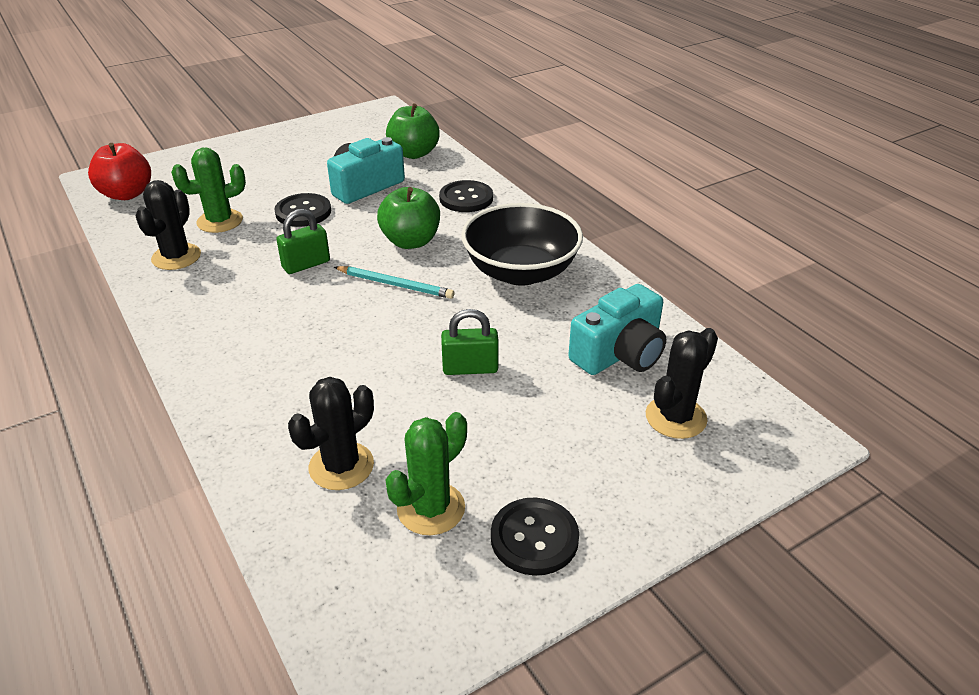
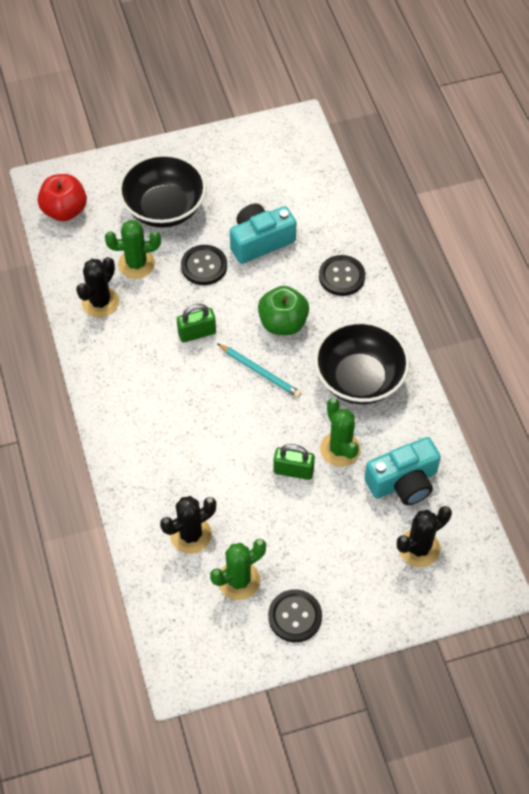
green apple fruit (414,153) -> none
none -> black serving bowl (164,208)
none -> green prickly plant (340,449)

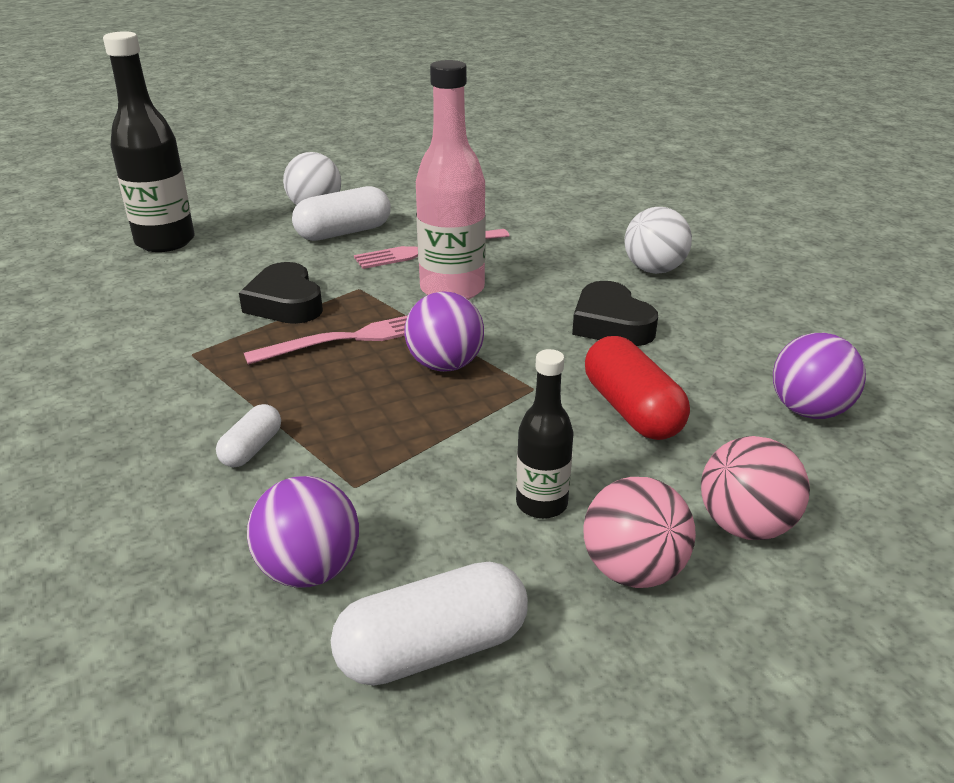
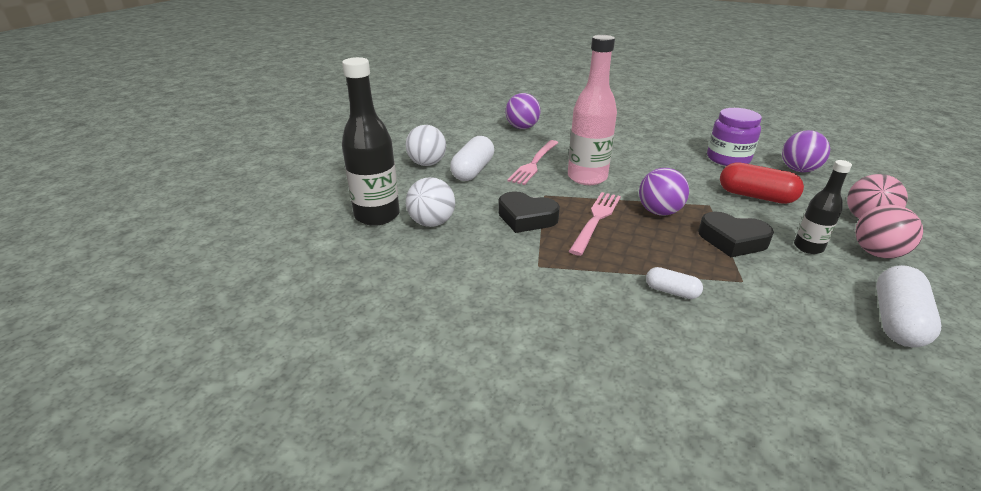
none -> violet jam jar (728,159)
violet sphere (309,570) -> violet sphere (522,127), moved
black heart shape (611,324) -> black heart shape (732,240), moved
pure white sphere (654,270) -> pure white sphere (432,223), moved
pure white capsule (251,448) -> pure white capsule (671,291), 45 degrees counterclockwise

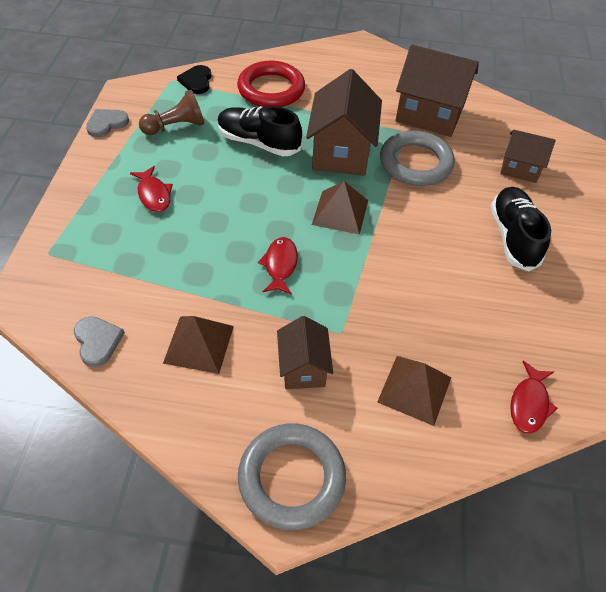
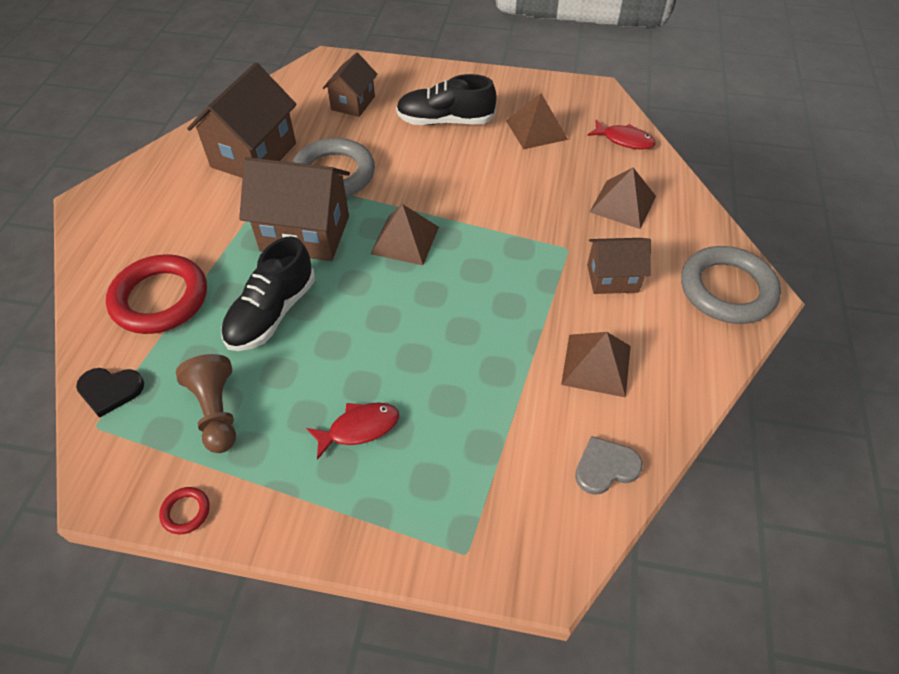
scarlet fish figure (280,265) -> none
none -> dark brown pyramid (536,130)
grey heart shape (106,124) -> scarlet ring (186,512)

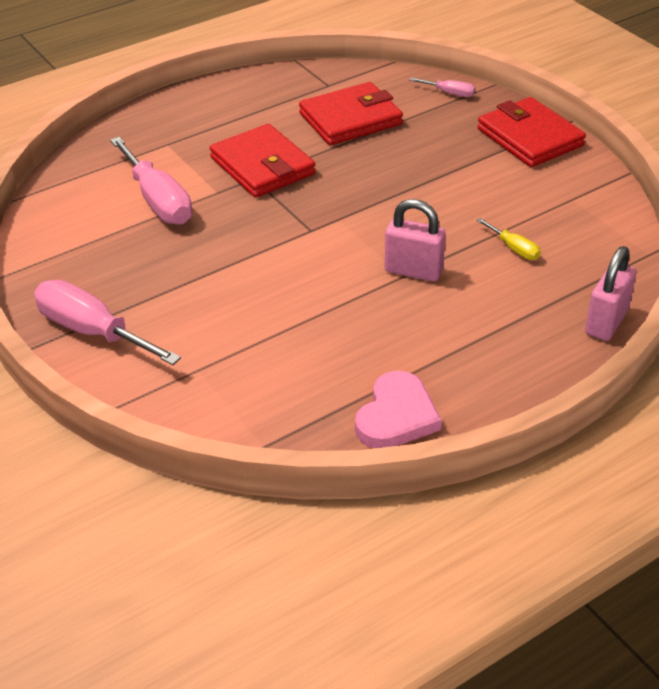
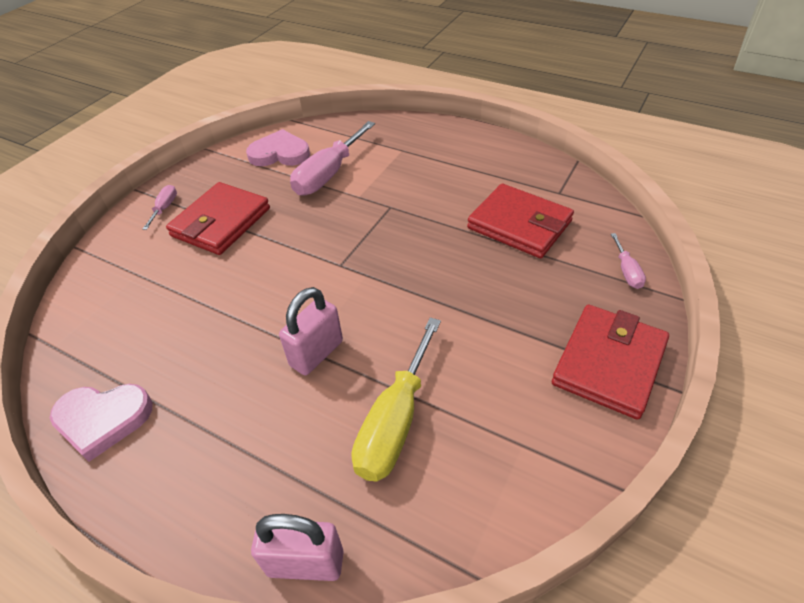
none -> pink heart shape (280,153)
scarlet wallet (262,166) -> scarlet wallet (221,222), moved
pink small lock (413,271) -> pink small lock (316,353), 45 degrees clockwise
pink hand screwdriver (92,331) -> pink hand screwdriver (165,208), x0.48
golden hand screwdriver (514,249) -> golden hand screwdriver (395,421), x2.10

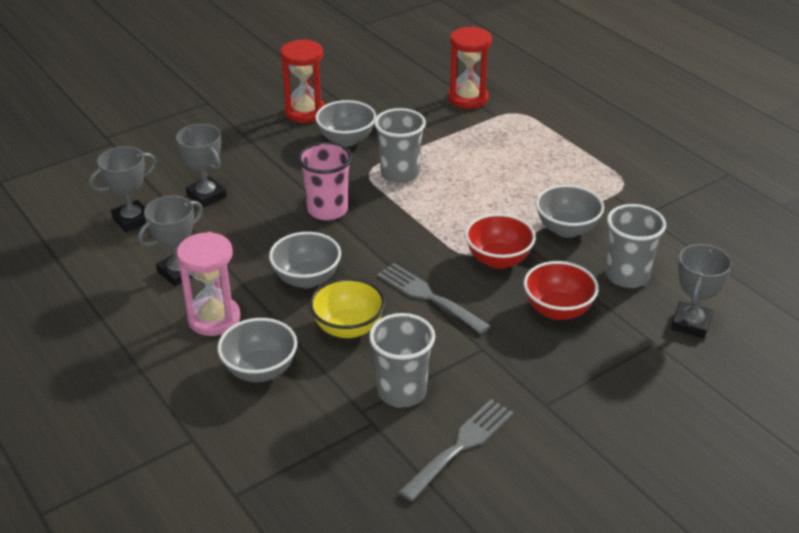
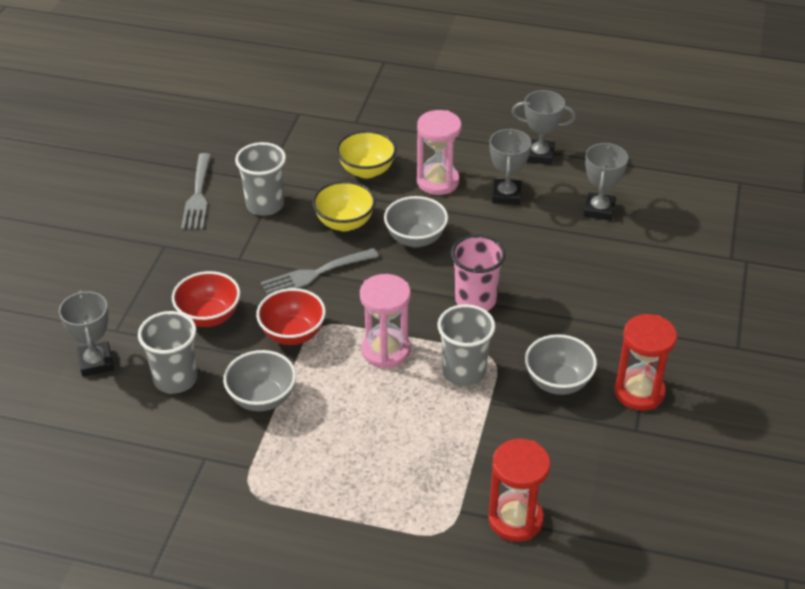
none -> pink sandglass (385,351)
grey prize cup (206,196) -> grey prize cup (539,155), moved
grey serving bowl (260,370) -> golden serving bowl (366,170)
grey fork (428,296) -> grey fork (315,274), 150 degrees clockwise

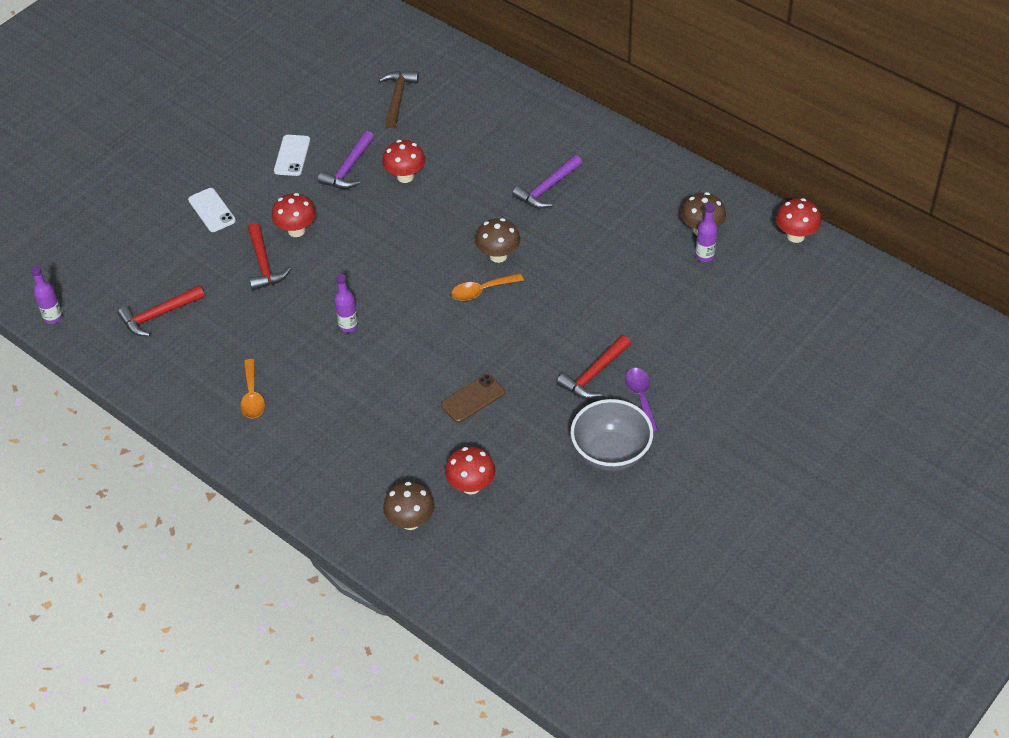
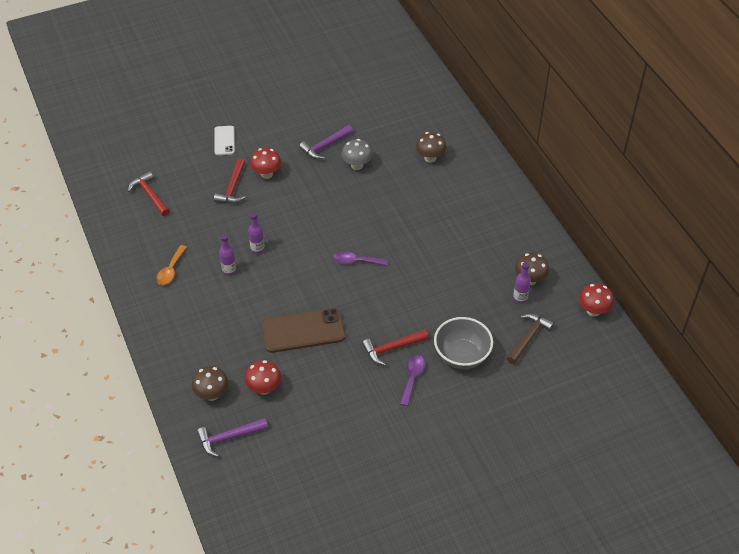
pure white phone (292,155) -> none
violet flask (53,317) -> violet flask (229,271), moved
dark brown hammer (397,98) -> dark brown hammer (528,337), moved
dark brown mushroom (498,256) -> dark brown mushroom (430,158), moved
violet hammer (547,189) -> violet hammer (228,438), moved
grey serving bowl (611,453) -> grey serving bowl (461,356), moved
scarlet mushroom (405,177) -> grey mushroom (357,165)
orange teaspoon (481,291) -> violet teaspoon (355,261)
scarlet hammer (158,315) -> scarlet hammer (150,195), 60 degrees clockwise
dark brown phone (473,399) -> dark brown phone (303,331), x1.79

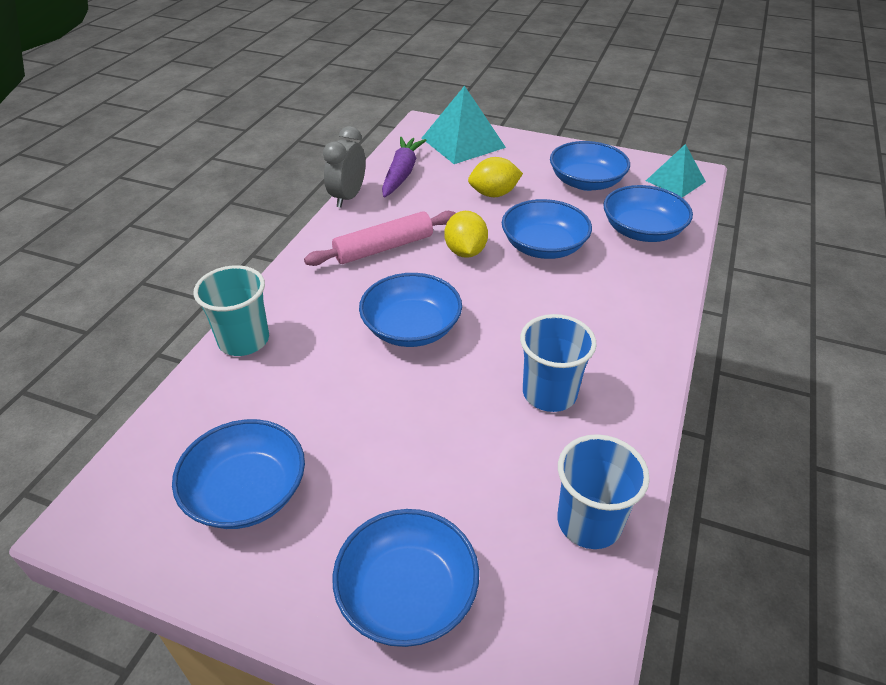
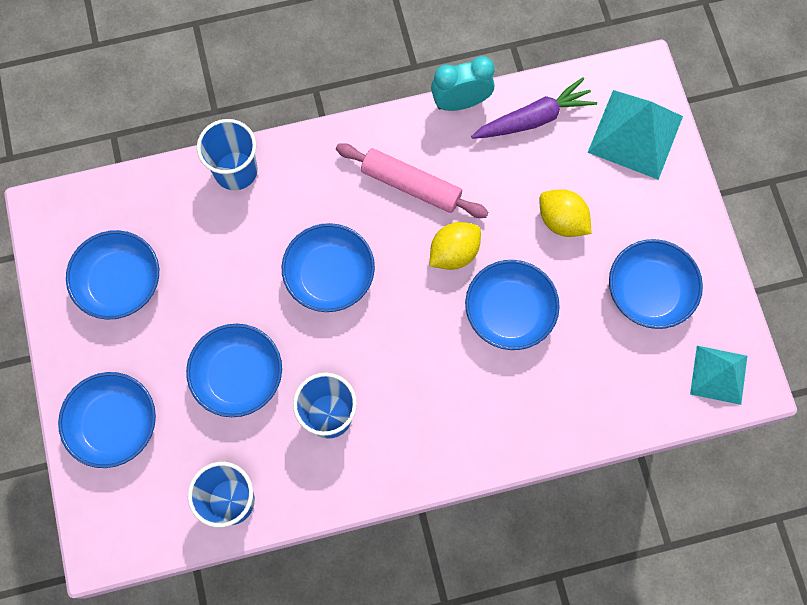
royal blue serving bowl (642,231) -> royal blue serving bowl (238,376), moved
turquoise cup (244,340) -> royal blue cup (235,171)
grey bedside clock (348,197) -> turquoise bedside clock (460,102)

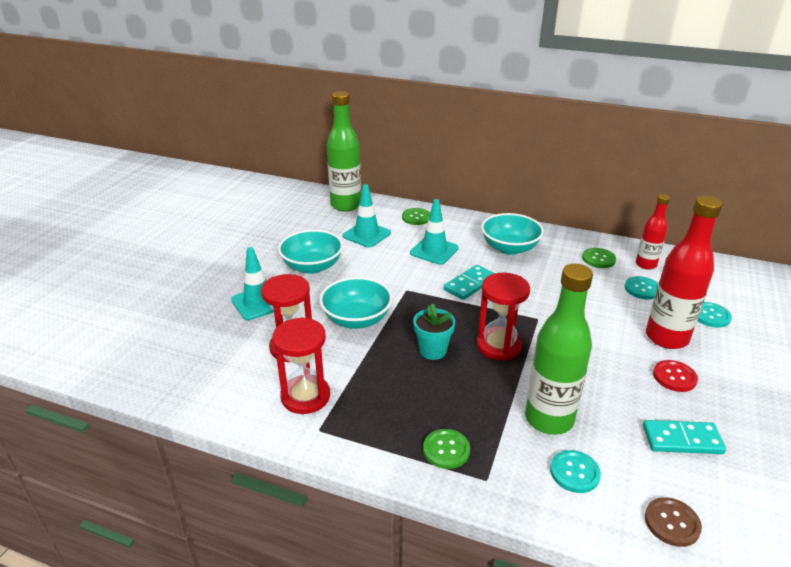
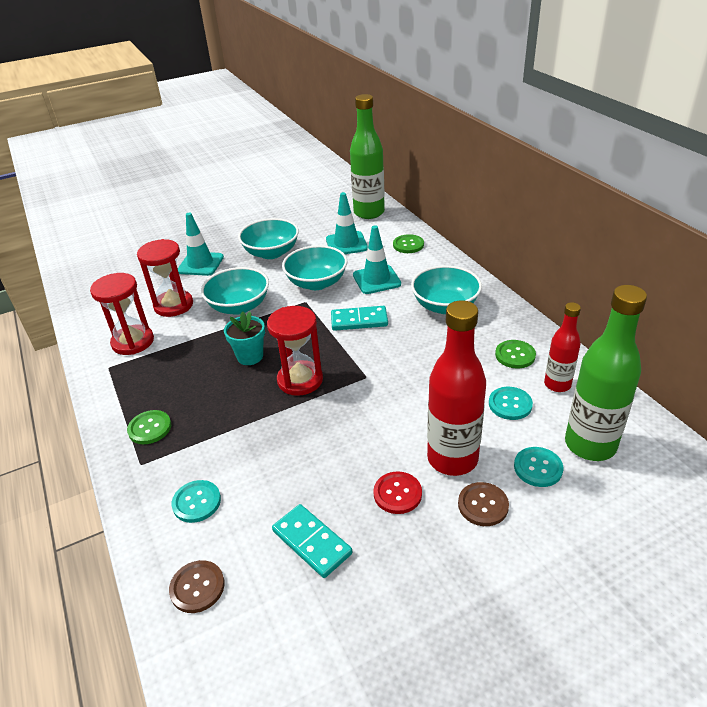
none -> turquoise serving bowl (316,283)
none -> dark brown shirt button (483,505)
green flask (549,419) -> green flask (590,445), moved

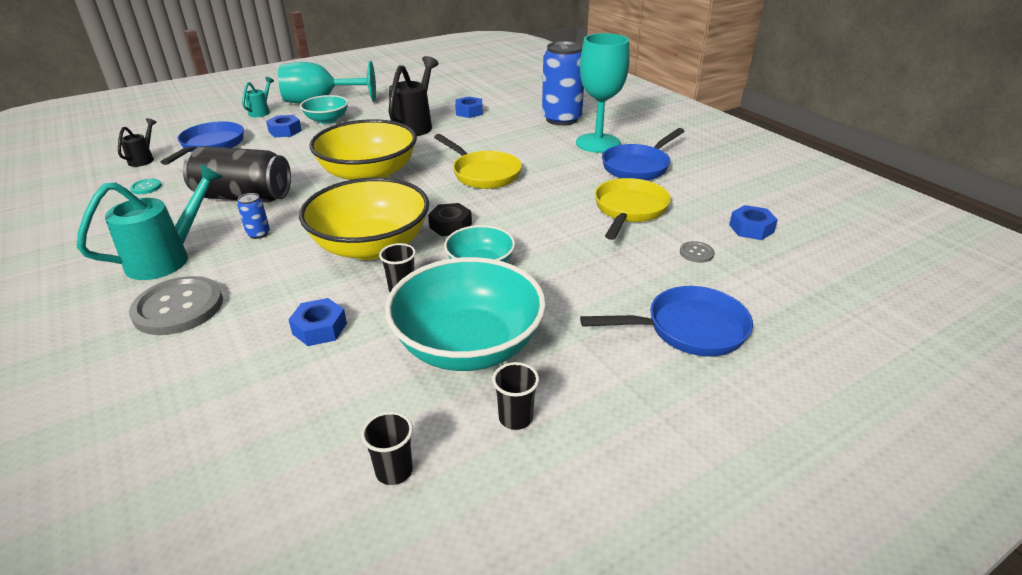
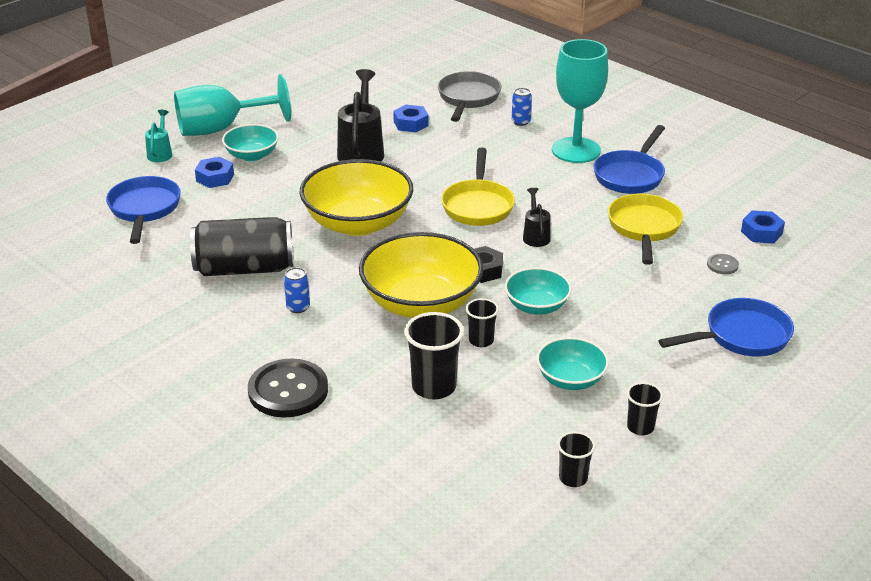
turquoise watering can (168,258) -> none
turquoise shirt button (146,187) -> none
none -> grey frying pan (468,98)
black watering can (144,159) -> black watering can (535,235), moved
royal blue hexagon nut (319,328) -> black cup (434,387)
grey shirt button (178,308) -> black shirt button (288,390)
golden frying pan (483,173) -> golden frying pan (478,205), 60 degrees clockwise
turquoise serving bowl (468,345) -> turquoise serving bowl (570,379), x0.54
royal blue soda can (561,119) -> royal blue soda can (521,122), x0.42

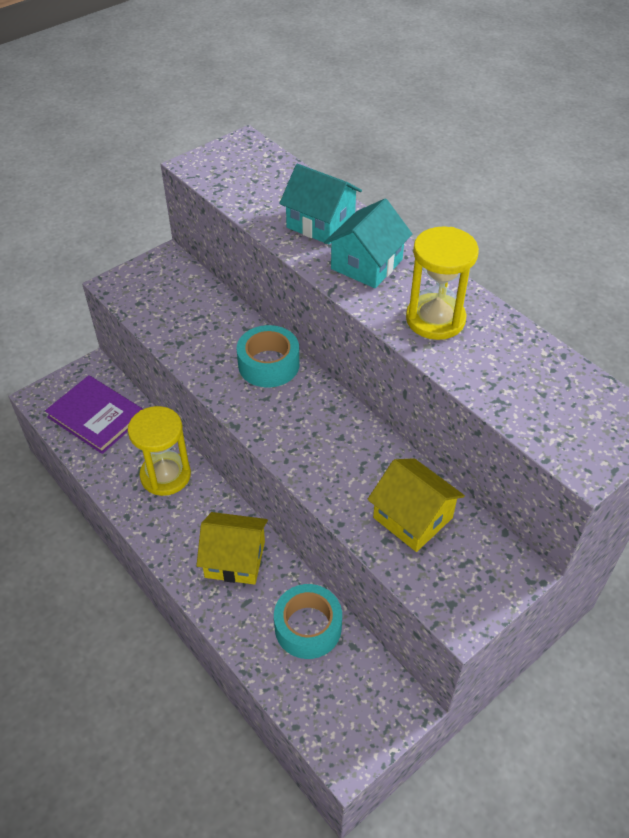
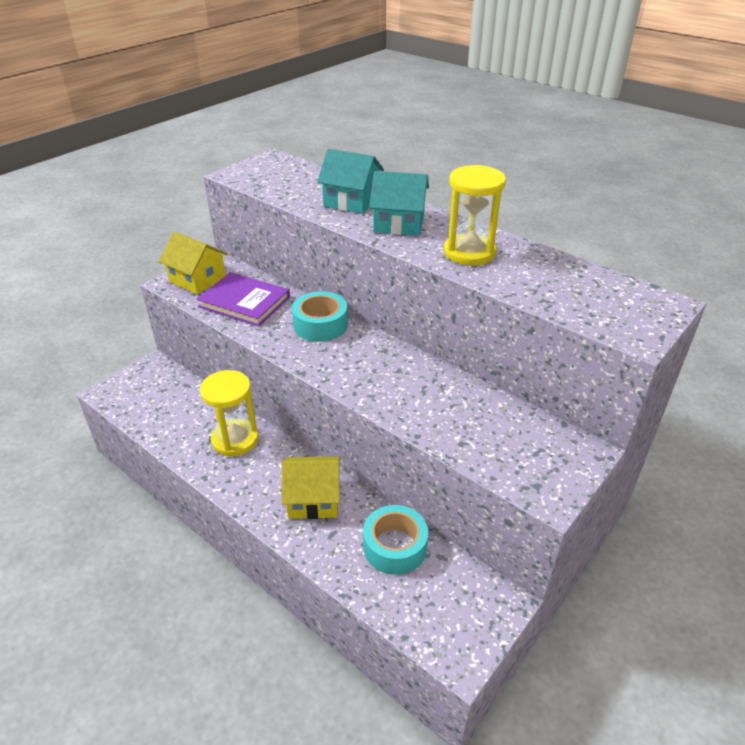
violet hardback (96,416) -> violet hardback (244,302), moved
golden cottage (412,517) -> golden cottage (197,279), moved
turquoise cottage (366,264) -> turquoise cottage (399,223), 75 degrees clockwise

